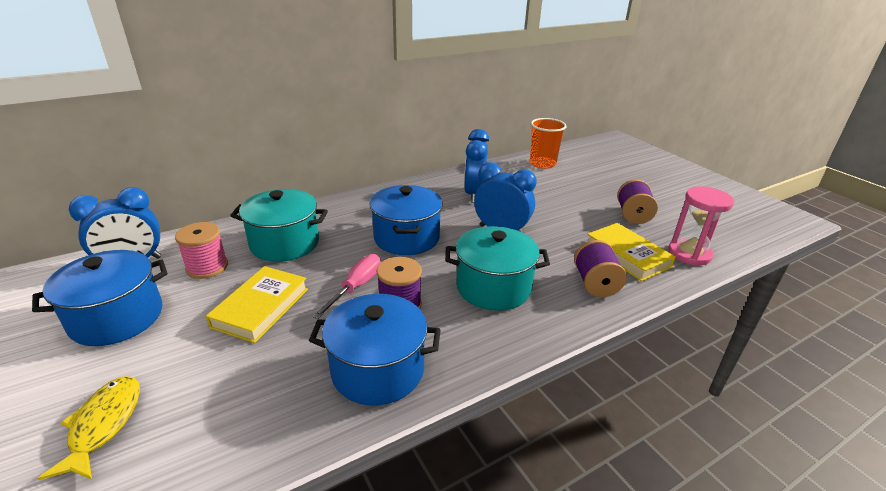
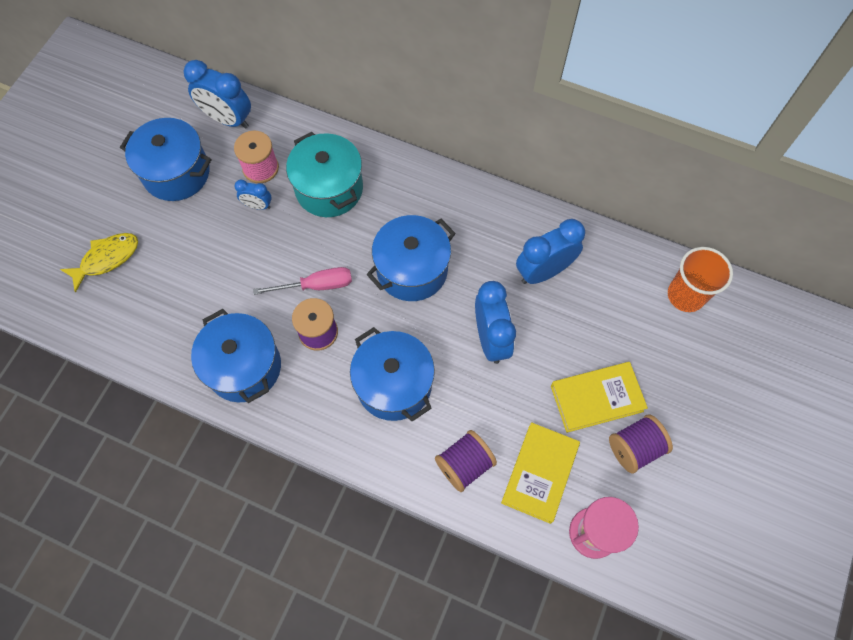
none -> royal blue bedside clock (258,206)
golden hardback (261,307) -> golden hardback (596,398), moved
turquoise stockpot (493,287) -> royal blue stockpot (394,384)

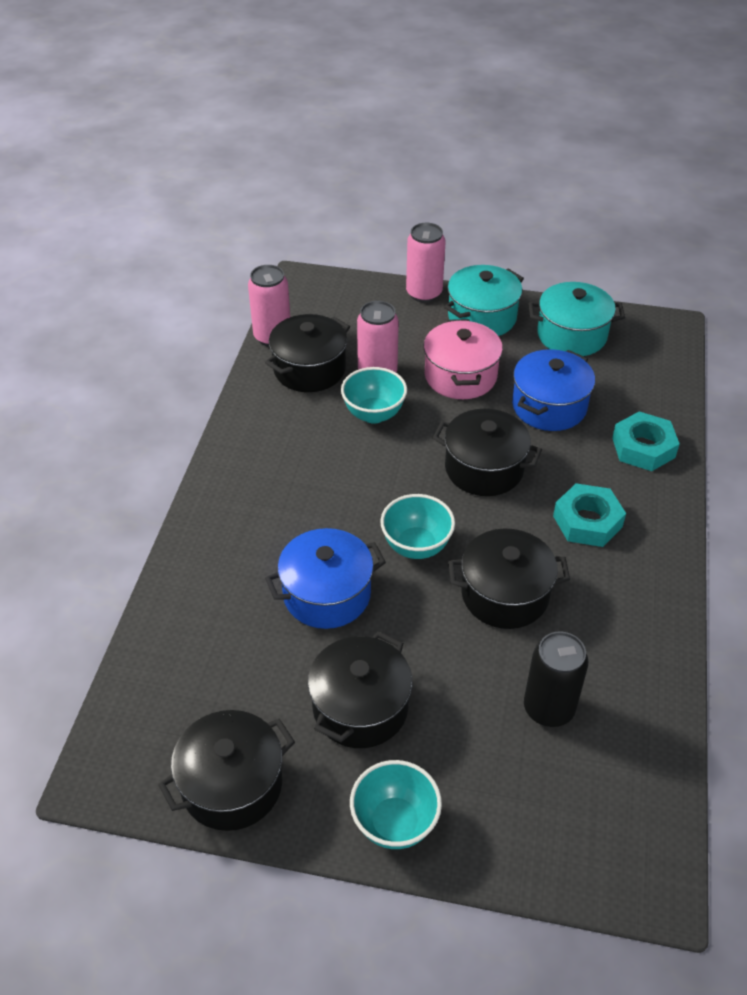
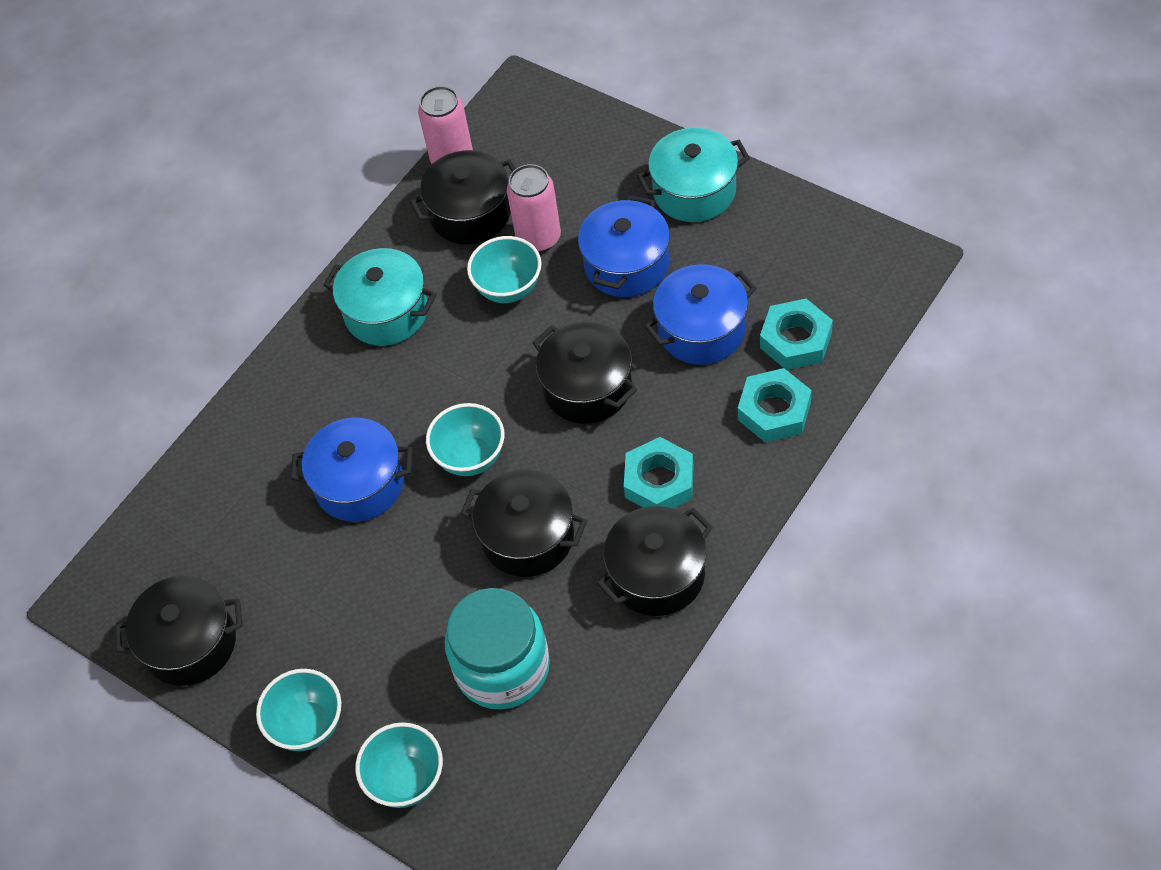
pink soda can (424,293) -> none
none -> turquoise serving bowl (406,780)
none -> turquoise hexagon nut (796,340)
black stockpot (360,707) -> black stockpot (657,575), moved
turquoise stockpot (571,335) -> turquoise stockpot (386,312), moved
black soda can (548,709) -> turquoise jam jar (502,667)
pink stockpot (460,376) -> royal blue stockpot (626,264)

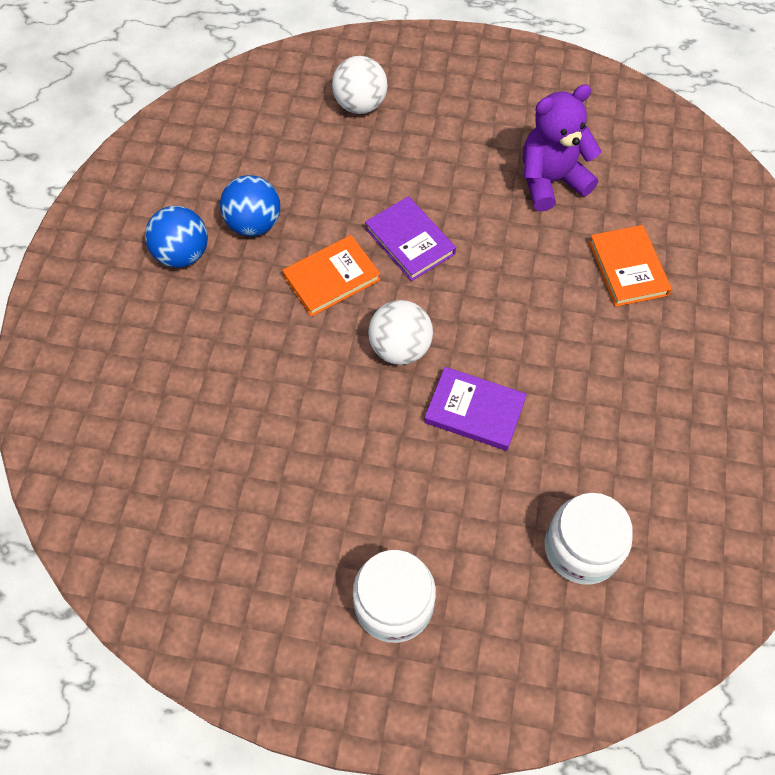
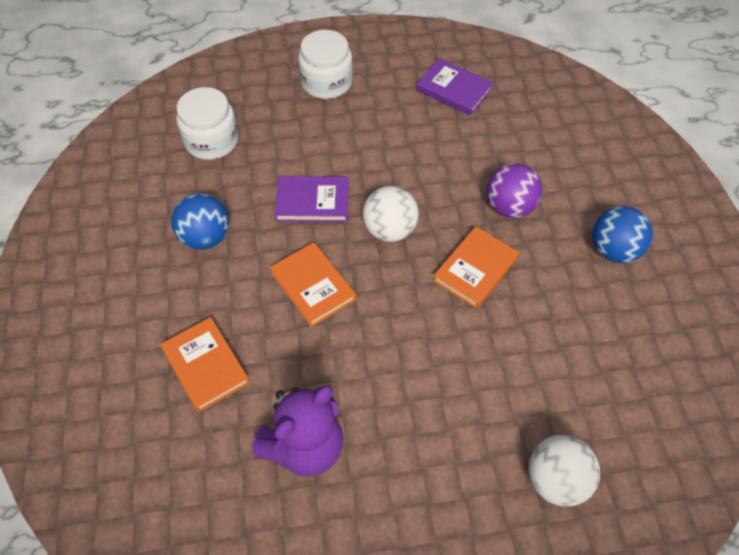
none -> orange hardback (313,286)
none -> violet sphere (509,207)
royal blue sphere (254,224) -> royal blue sphere (205,237), moved
violet hardback (410,241) -> violet hardback (454,90), moved

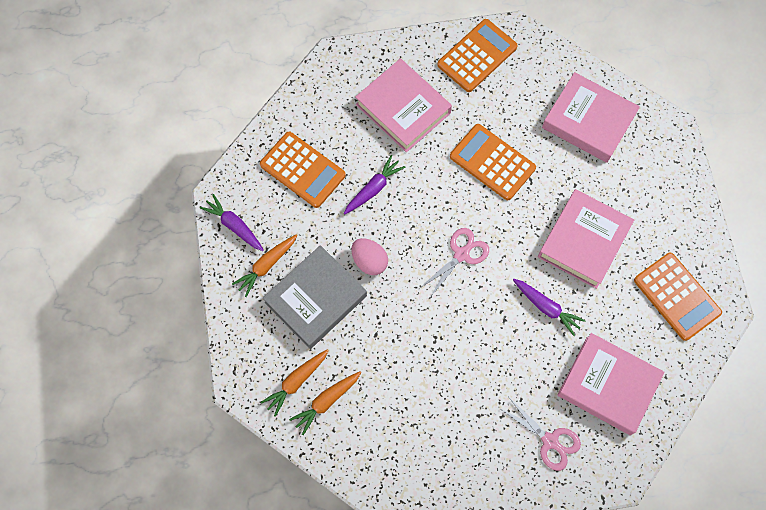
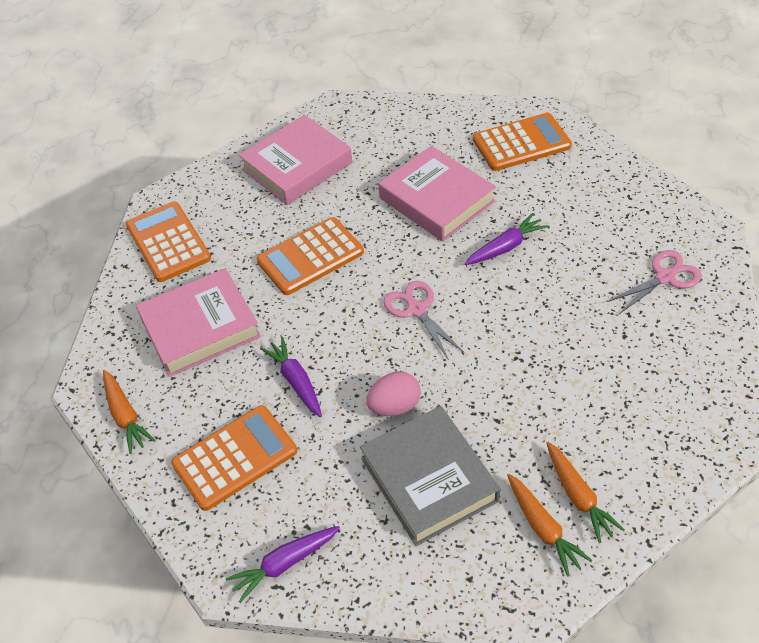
pink hardback (608,385) -> none
orange toy carrot (266,266) -> orange toy carrot (125,416), moved

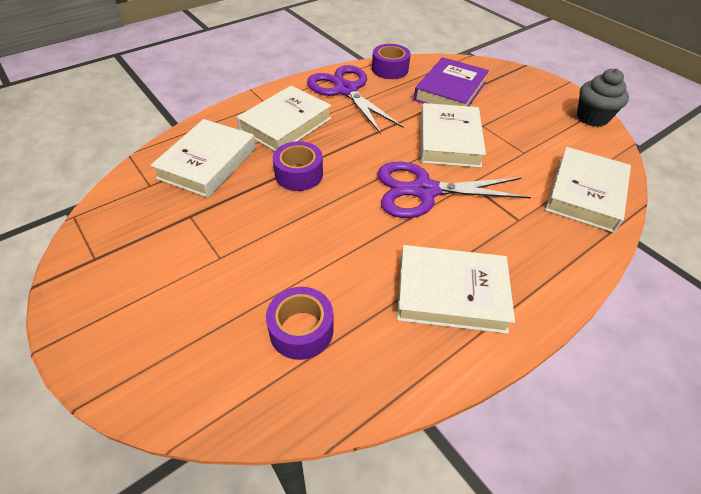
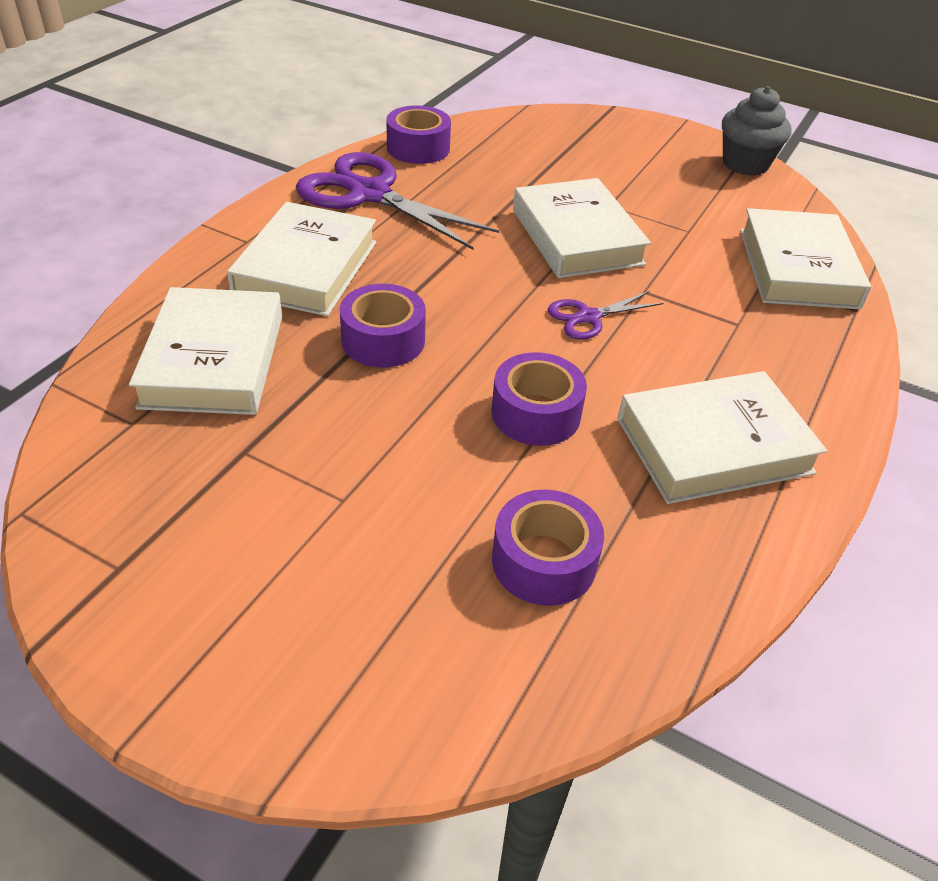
violet hardback (450,91) -> none
none -> violet roll of tape (536,413)
violet shears (424,191) -> violet shears (588,317), x0.49

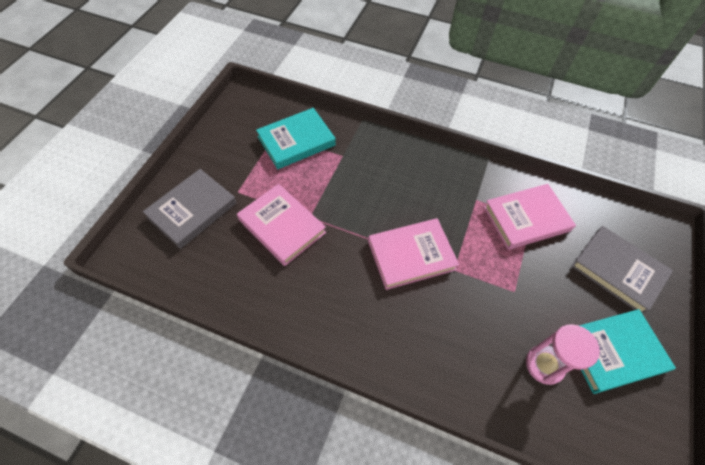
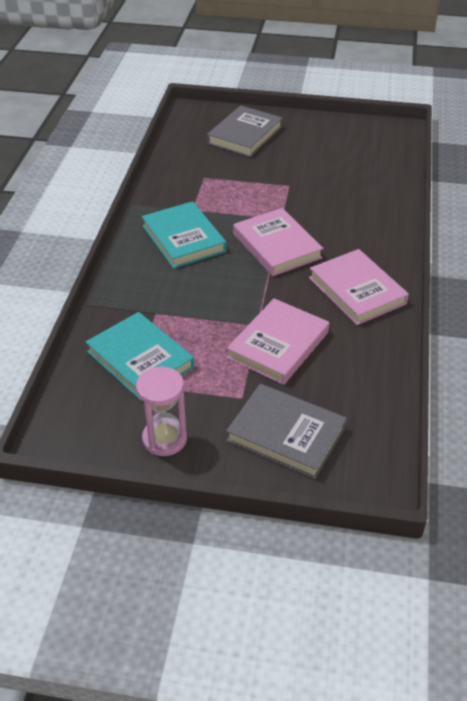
pink hardback (526,219) -> pink hardback (357,290), moved
pink sandglass (544,365) -> pink sandglass (164,439), moved
turquoise hardback (613,352) -> turquoise hardback (184,238), moved

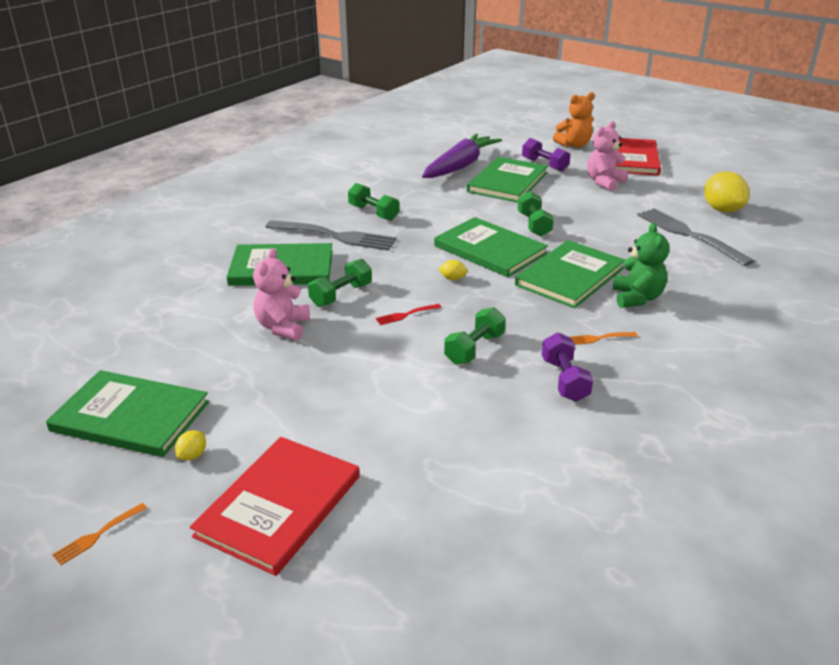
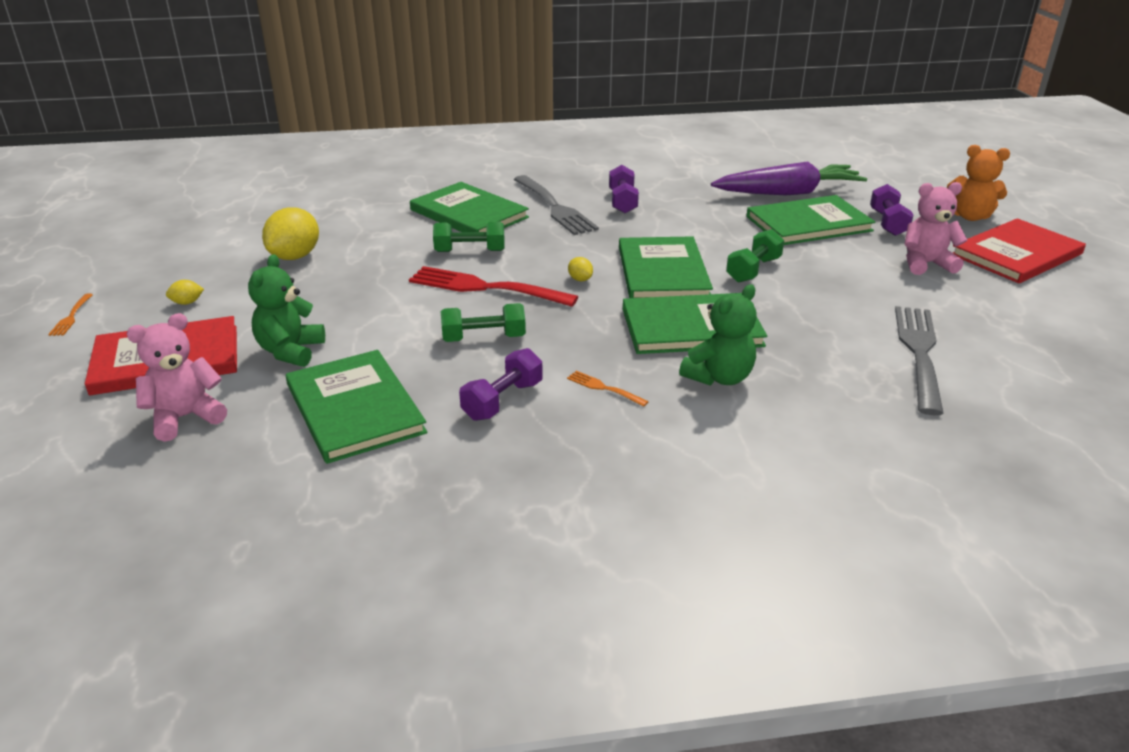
none -> green stuffed bear (290,351)
green hardback (130,416) -> green hardback (354,408), moved
pink stuffed bear (283,327) -> pink stuffed bear (185,417), moved
golden toy lemon (722,209) -> golden toy lemon (295,256), moved
green dumbbell (373,213) -> violet dumbbell (622,202)
orange fork (98,534) -> orange fork (71,316), 90 degrees counterclockwise
scarlet fork (406,314) -> scarlet fork (487,288), x2.32

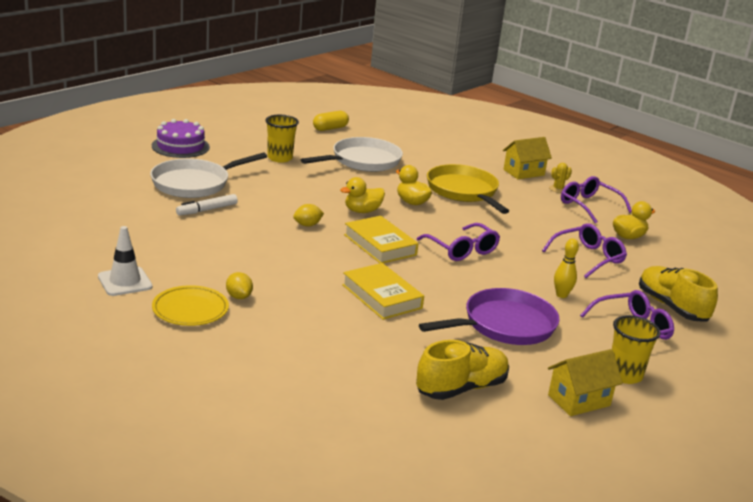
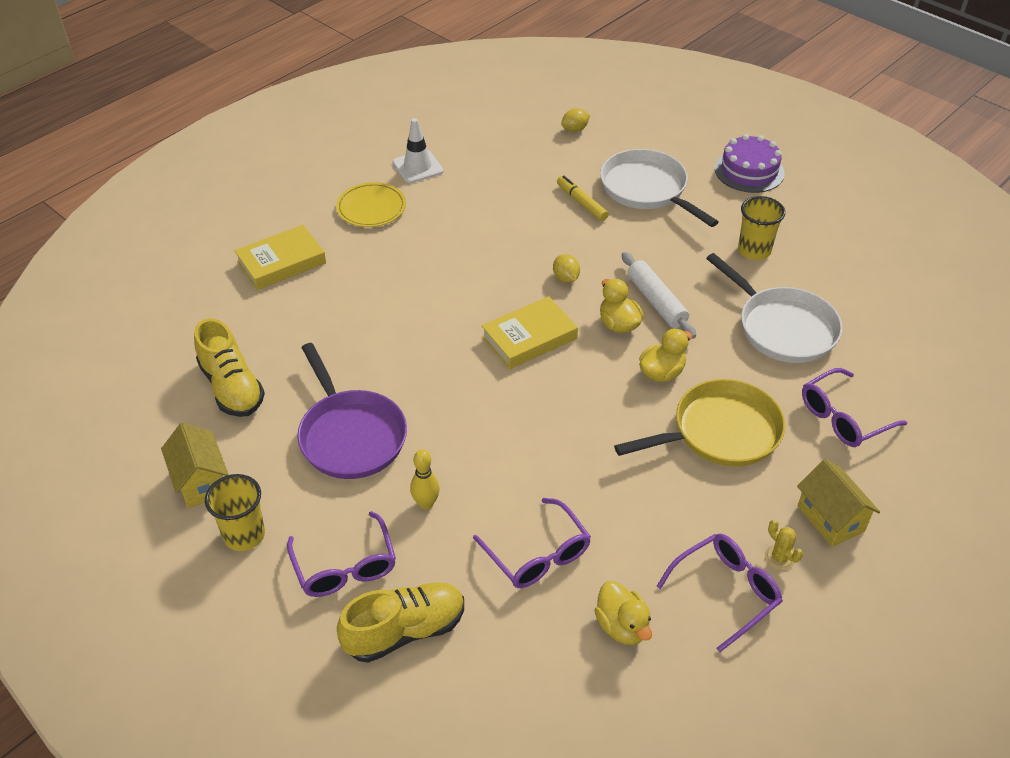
golden capsule (330,128) -> none
none -> pure white pastry roller (656,301)
golden toy lemon (239,296) -> golden toy lemon (575,129), moved
golden hardback (382,296) -> golden hardback (281,262), moved
violet spectacles (462,250) -> violet spectacles (843,418), moved
pure white felt pen (207,210) -> golden felt pen (582,203)

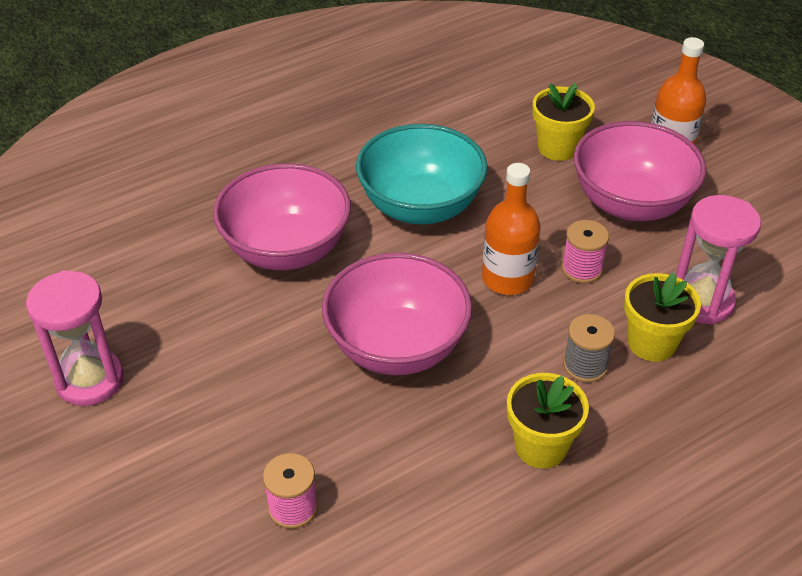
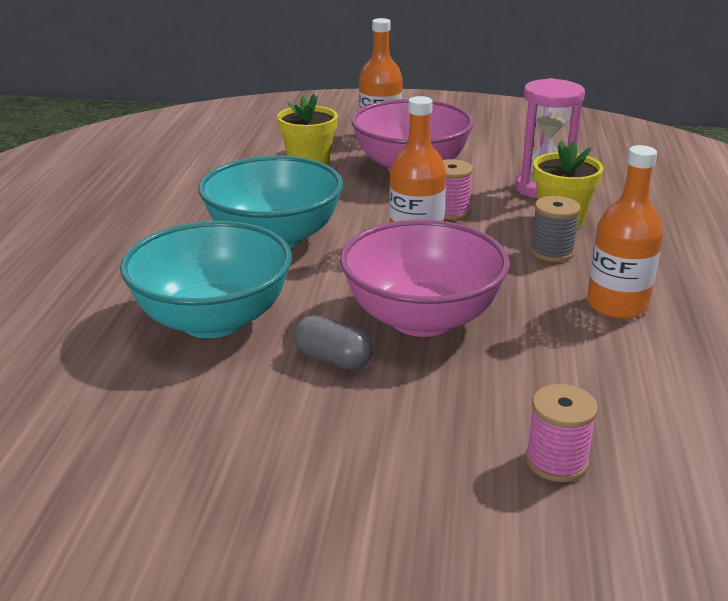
pink sandglass (90,380) -> none
none -> grey capsule (333,359)
golden flower pot (541,447) -> orange flask (617,305)
pink serving bowl (286,249) -> turquoise serving bowl (213,320)

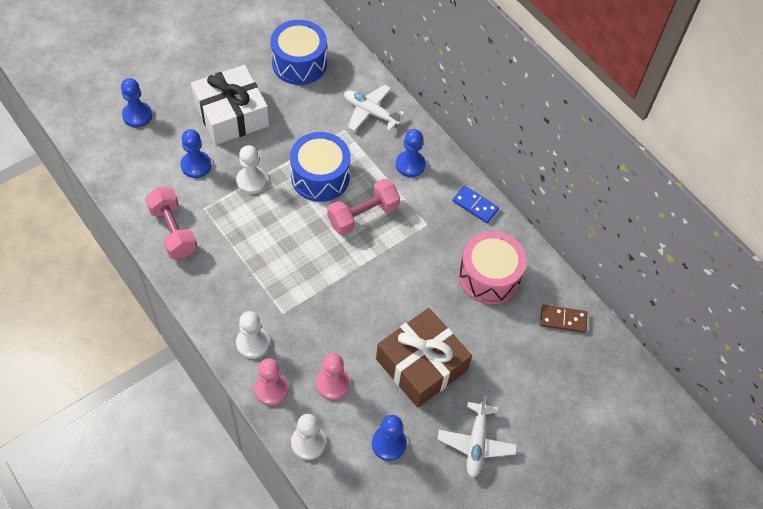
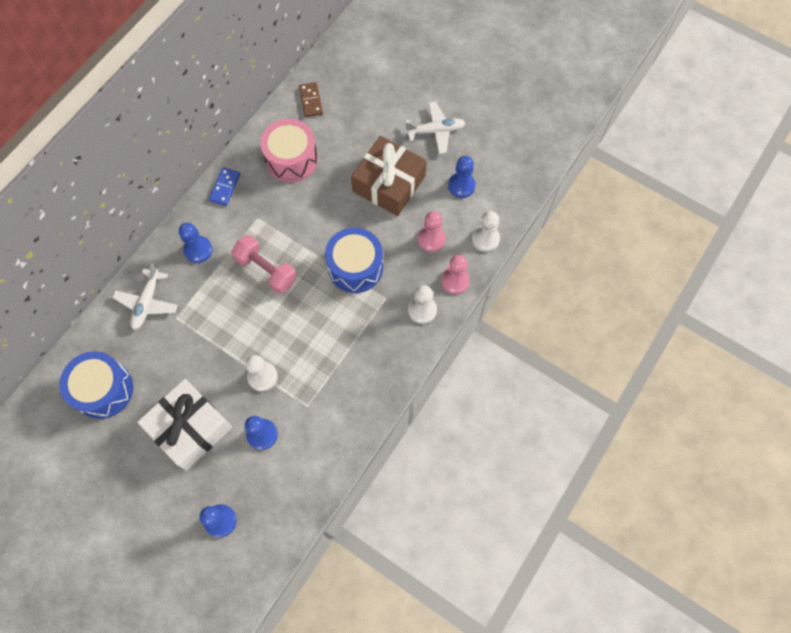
pink dumbbell (173,231) -> none
royal blue toy drum (320,177) -> royal blue toy drum (355,267), moved

